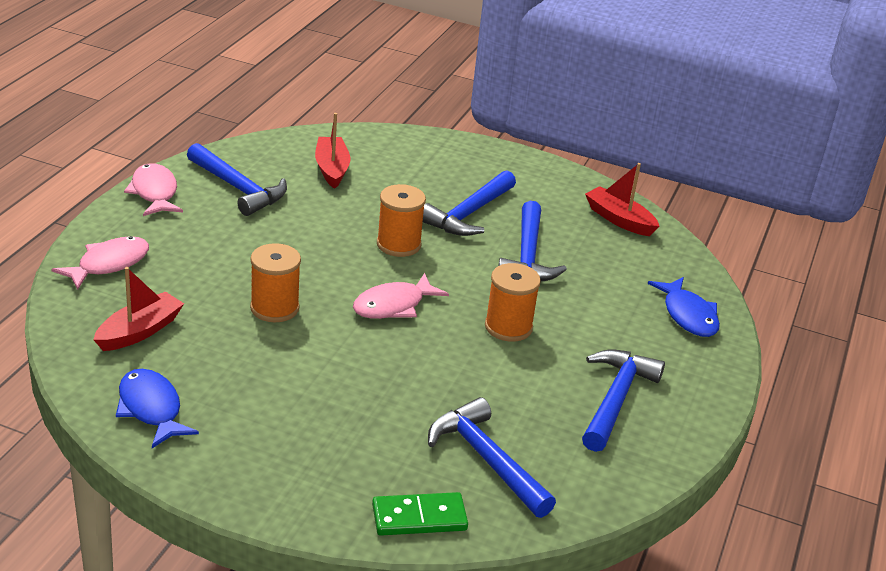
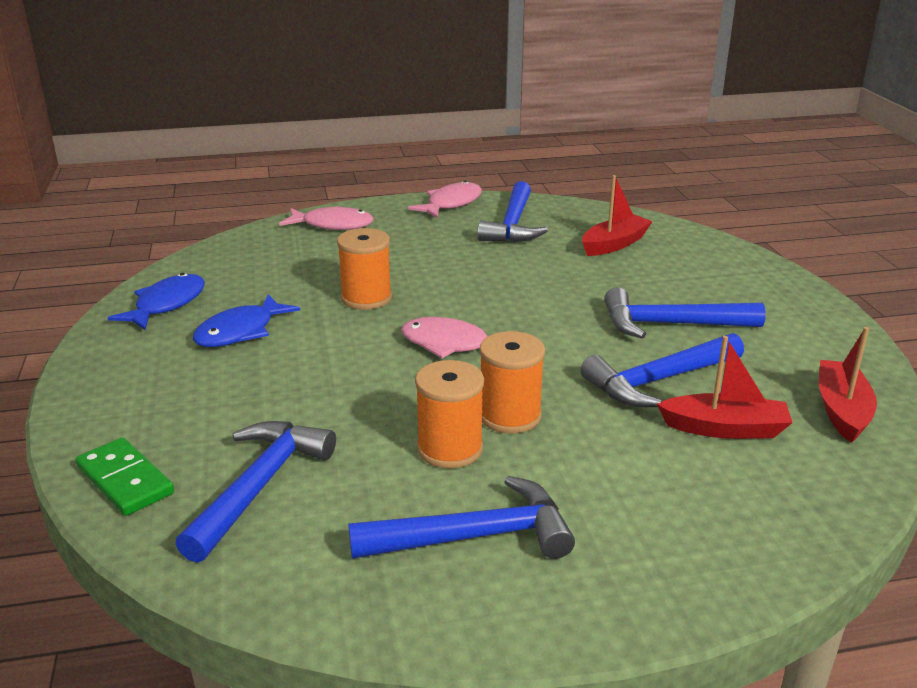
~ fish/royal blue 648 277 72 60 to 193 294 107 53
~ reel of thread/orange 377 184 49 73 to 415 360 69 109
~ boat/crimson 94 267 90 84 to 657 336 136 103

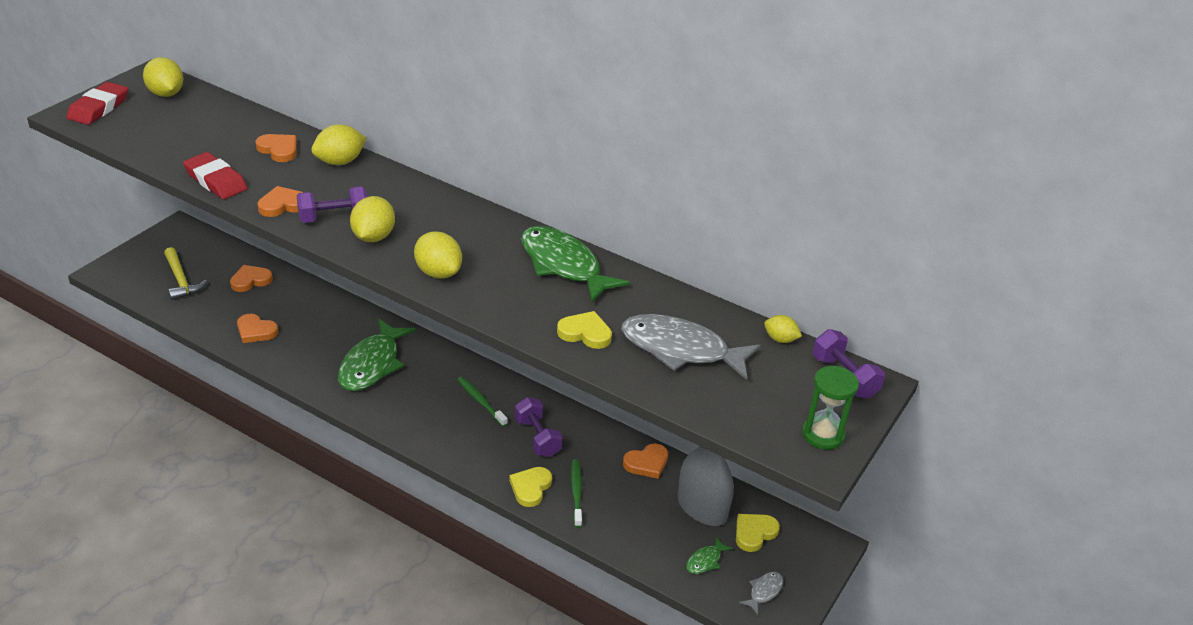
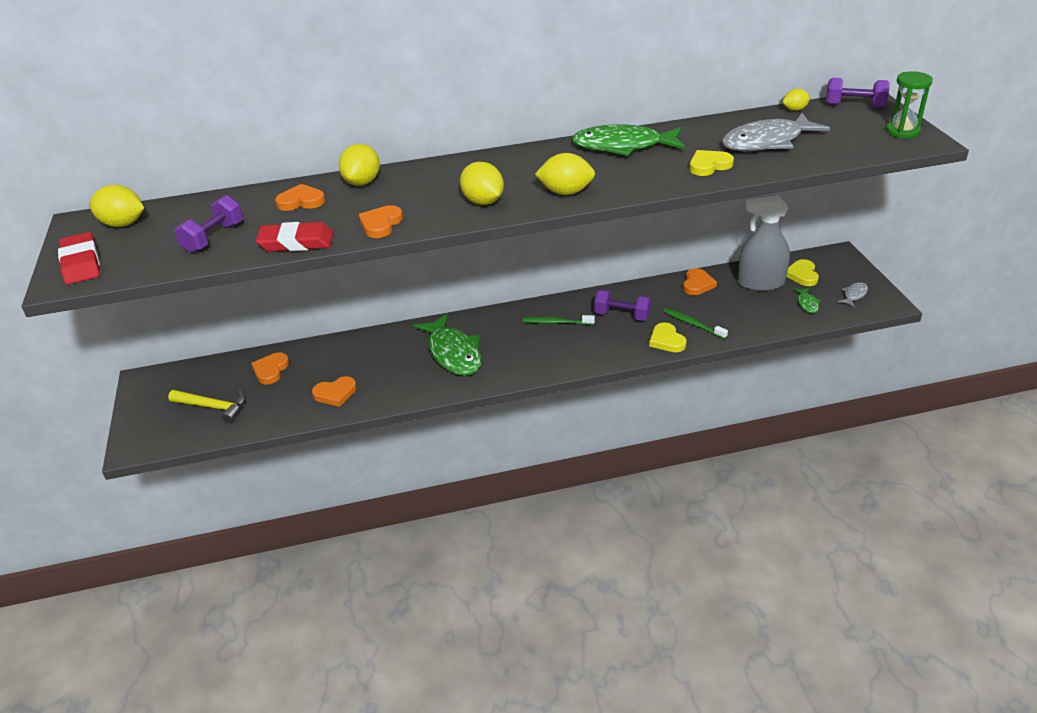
~ free weight/violet 297 186 70 37 to 174 195 69 58
~ fish/ash-grey 739 572 44 43 = 838 282 30 25 45 degrees clockwise

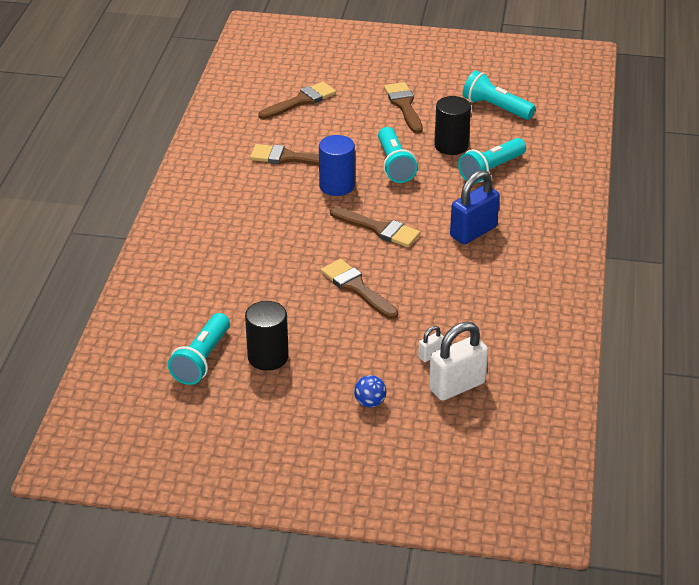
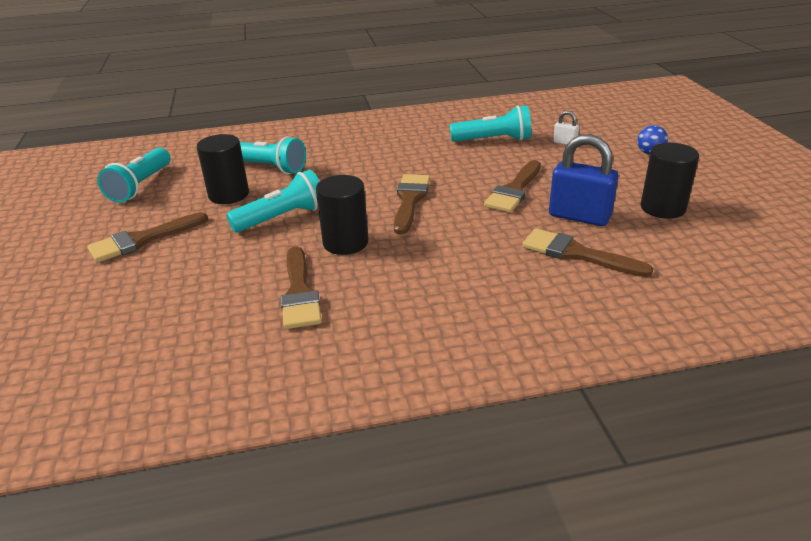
~ cylinder shape/royal blue 319 135 36 61 to cylinder shape/black 316 175 52 80
~ pocket torch/teal 168 313 62 72 to 450 105 81 37
~ paint brush/brown 258 82 78 37 to 522 228 131 49
~ small lock/royal blue 450 170 50 74 to 549 134 69 92
- small lock/white 429 322 59 79

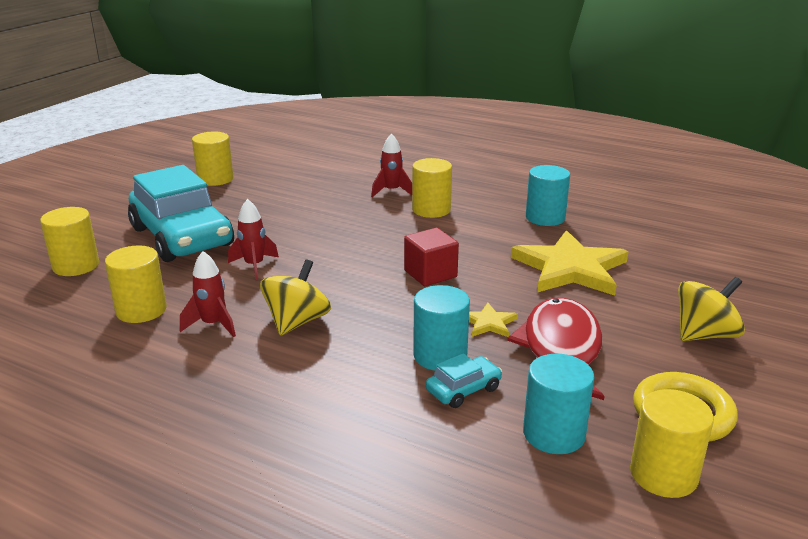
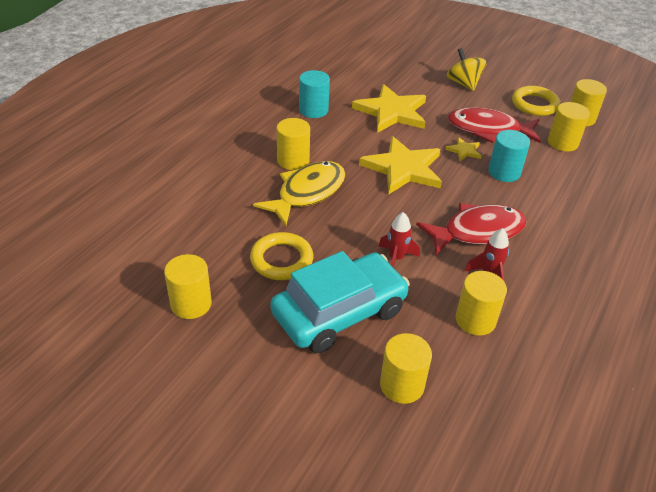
+ torus/yellow 250 232 63 48
+ fish/yellow 253 161 93 65
~ cube/crimson 404 228 55 58 to star/yellow 359 136 83 58
~ whirligig/yellow 260 259 71 77 to fish/crimson 416 203 111 52
~ cylinder shape/teal 523 354 72 100 to cylinder shape/yellow 548 102 42 50
- spaceship/crimson 371 133 41 64
- car/teal 426 353 76 55

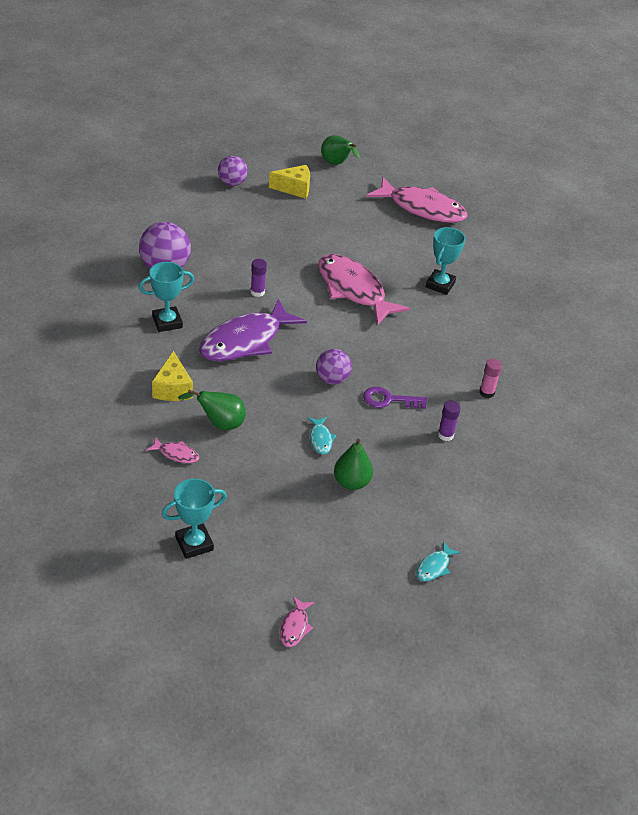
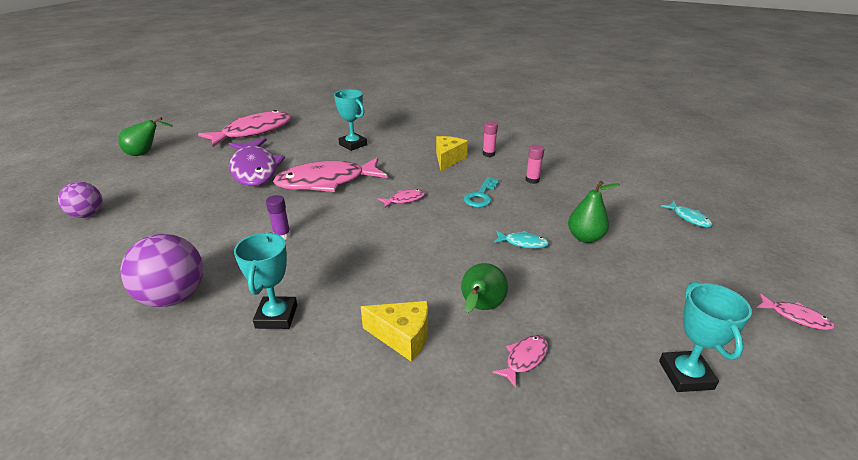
~ fish/violet 199 299 108 62 to 229 138 56 48
+ fish/rose-pink 378 189 47 19
~ cheese/yellow 269 165 41 34 to 436 136 32 35
~ latchkey/violet 363 387 64 22 to latchkey/teal 464 177 35 30
~ glue stick/violet 438 401 23 40 to glue stick/rose-pink 526 145 18 39
- ball/violet 316 349 36 36

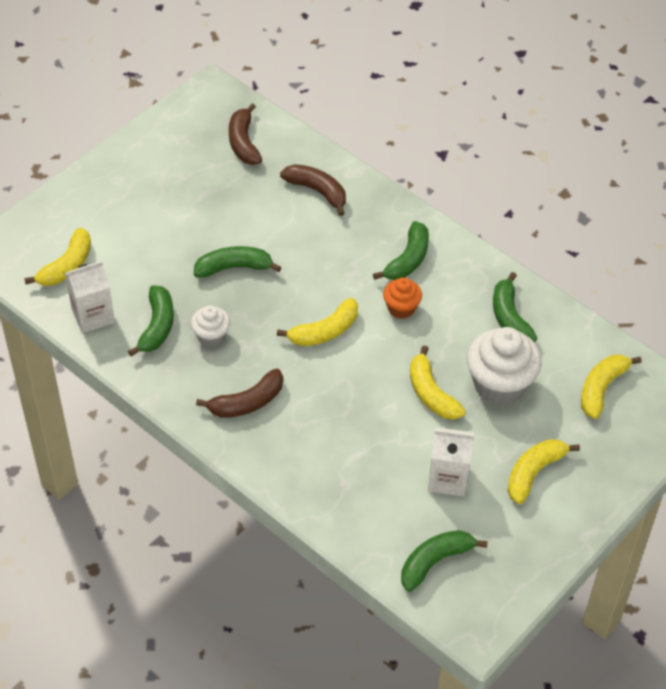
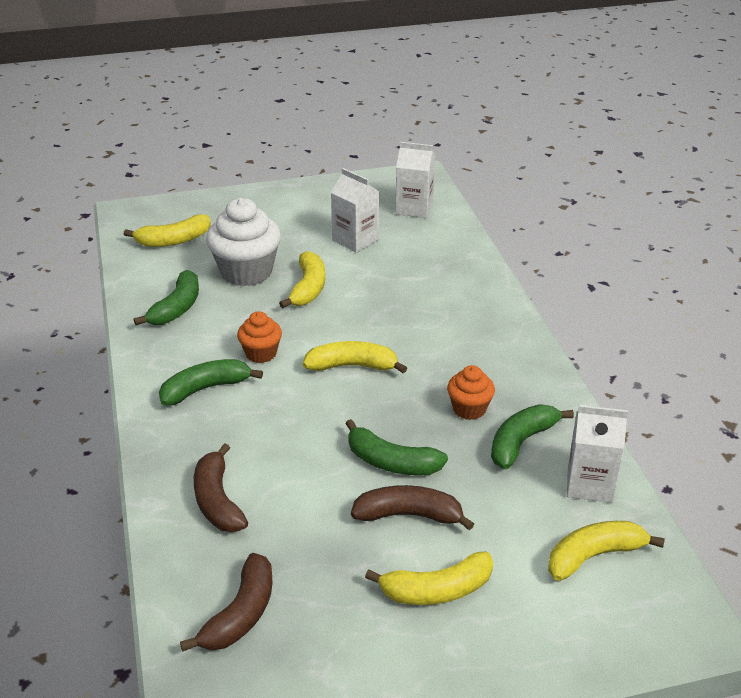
~ banana fruit/brown 196 369 87 49 to 351 485 123 45
~ banana fruit/yellow 508 439 72 65 to 365 552 128 53
~ banana fruit/leaf-green 401 530 87 62 to carton/white 396 142 39 76
~ muffin/white 191 305 39 42 to muffin/orange 447 365 48 55

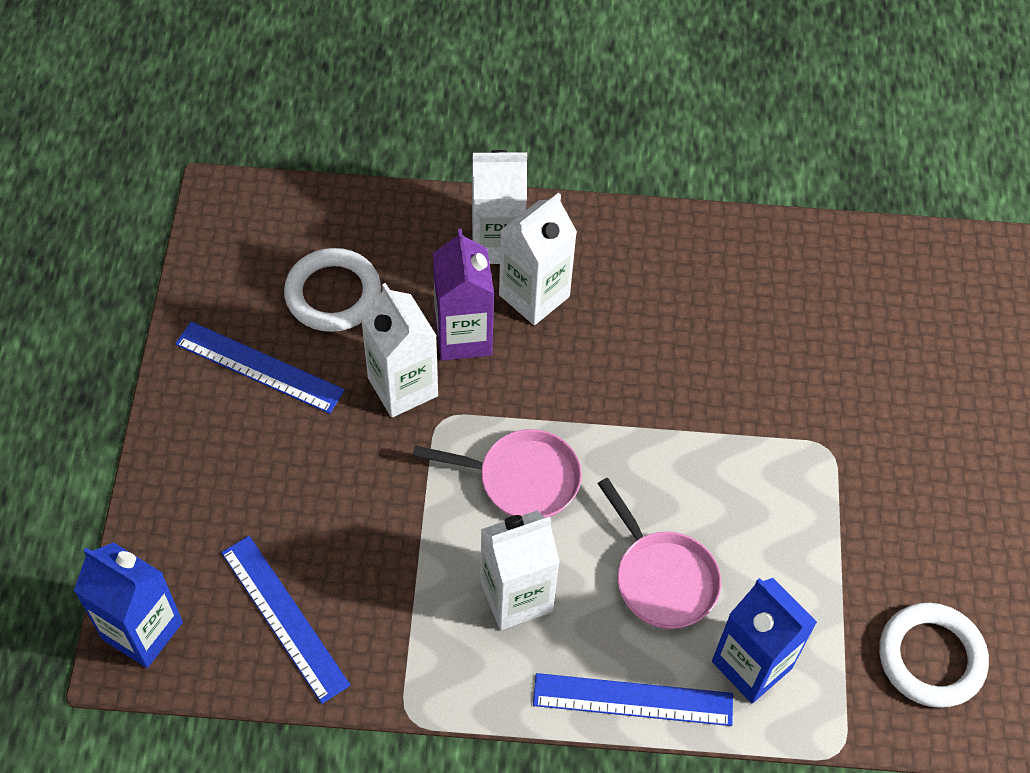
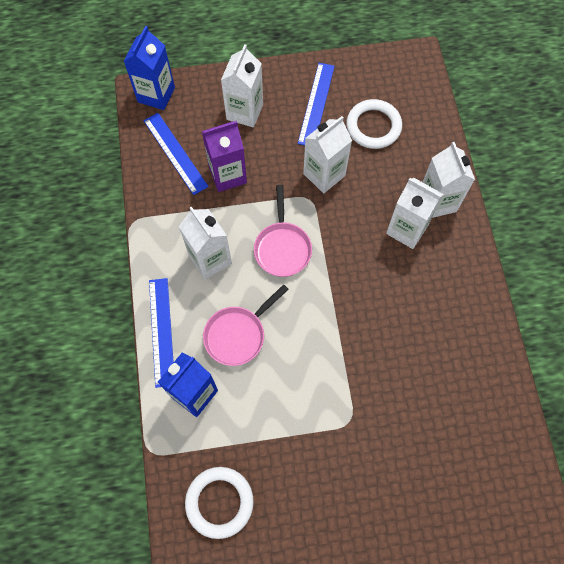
~ straightedge/royal blue 221 536 129 168 = 143 113 66 82 75 degrees counterclockwise
~ carton/violet 433 228 61 133 to 202 121 45 71
+ carton/white 221 44 42 83

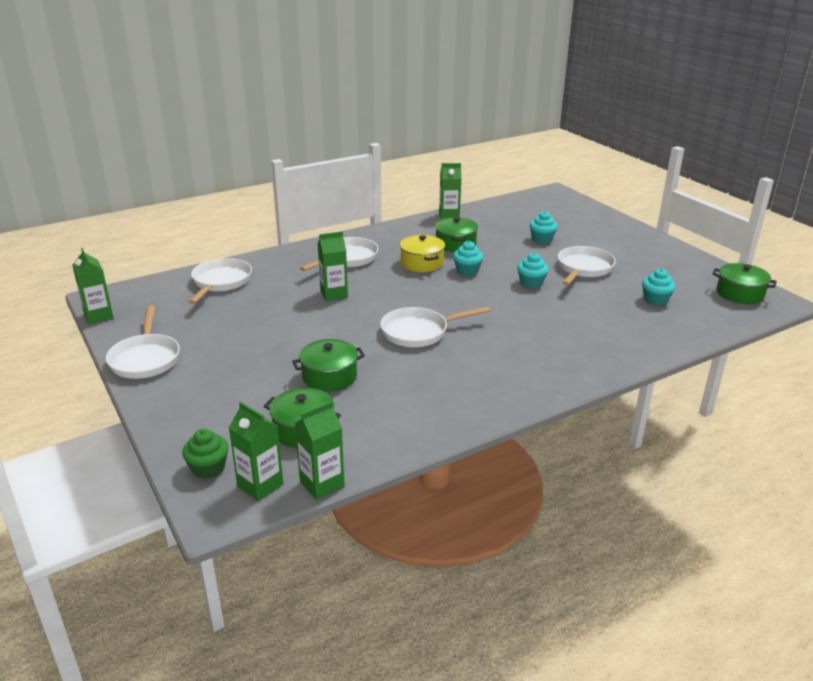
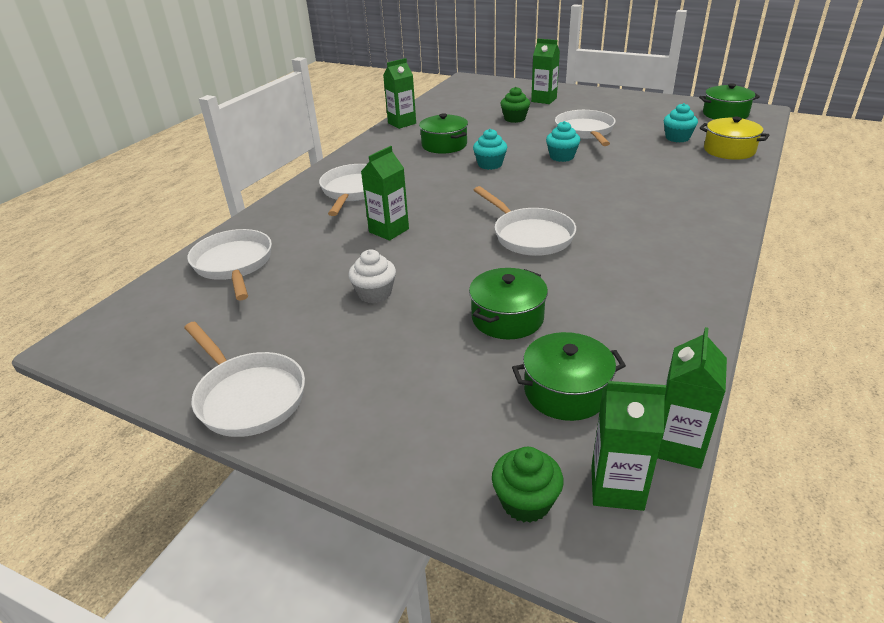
+ muffin/white 348 249 48 54
~ skillet/white 380 306 110 41 = 474 186 102 70 75 degrees counterclockwise
~ muffin/teal 530 211 28 33 to muffin/leaf-green 500 87 30 36
~ carton/leaf-green 72 248 42 76 to 531 38 29 66
~ pot/yellow 400 235 45 37 to 700 117 69 43

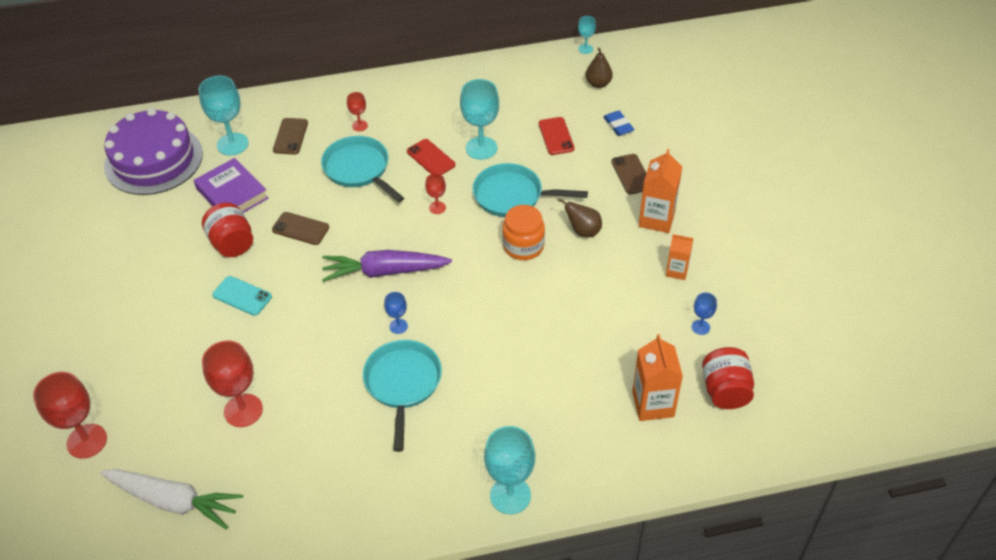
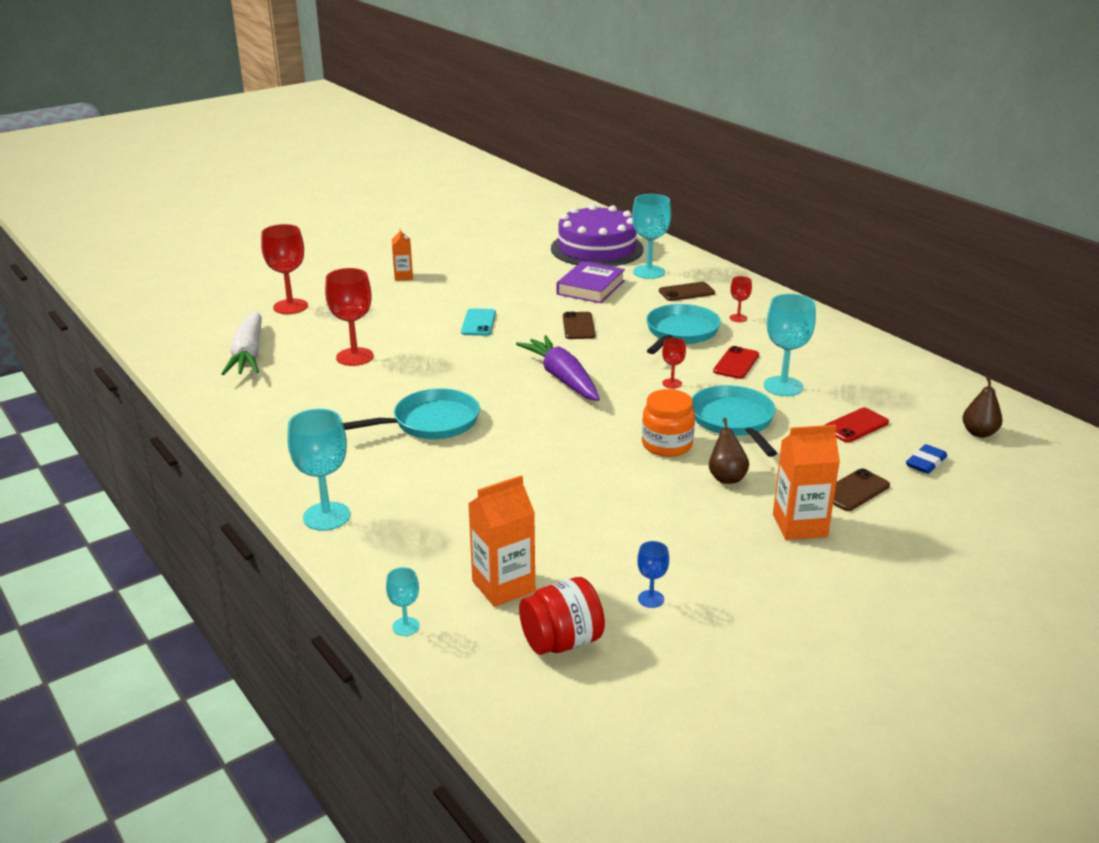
~ goblet/teal 578 16 18 38 to 386 567 34 69
~ carton/orange 666 234 27 46 to 392 228 21 53
- jar/crimson 202 202 51 55
- goblet/royal blue 384 292 24 42

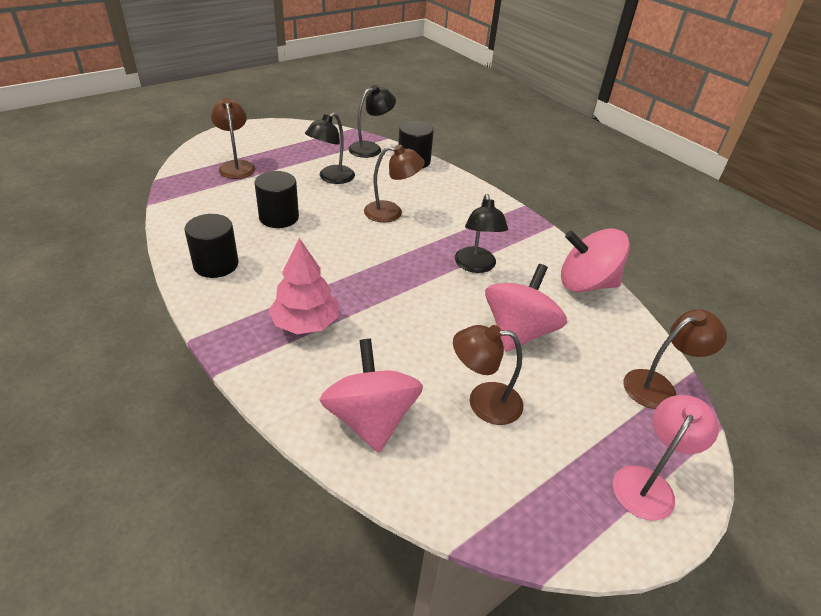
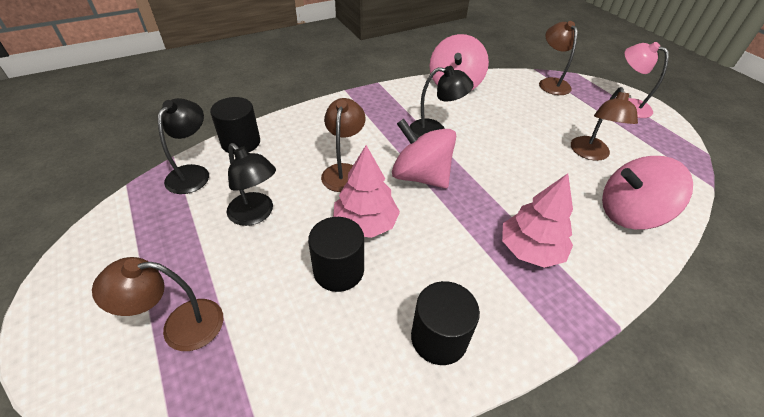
~ desk lamp/black 348 85 48 73 = 158 98 51 96 45 degrees clockwise
+ toy tree/rose-pink 333 145 67 93
~ whirligig/rose-pink 485 264 82 88 to 392 119 64 70

